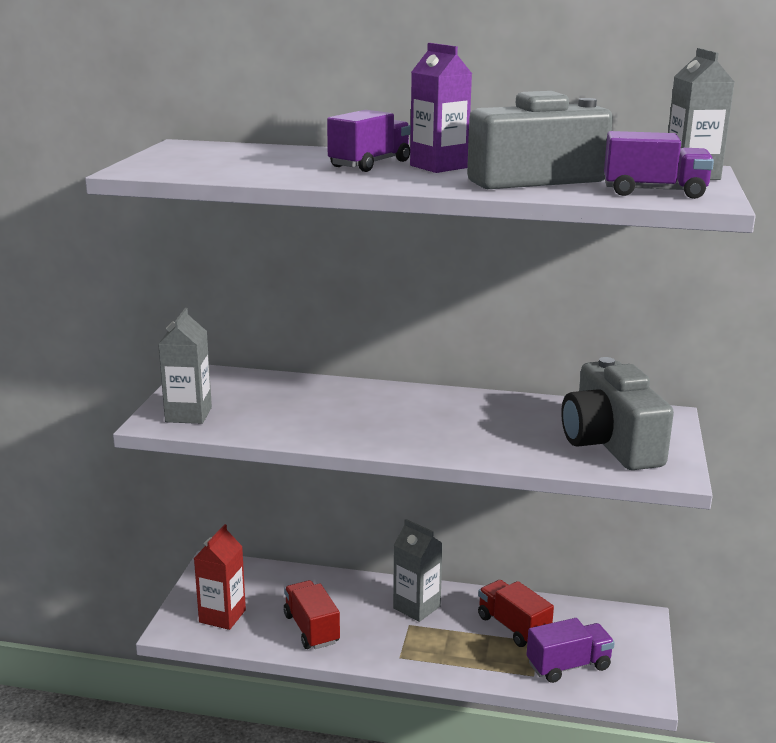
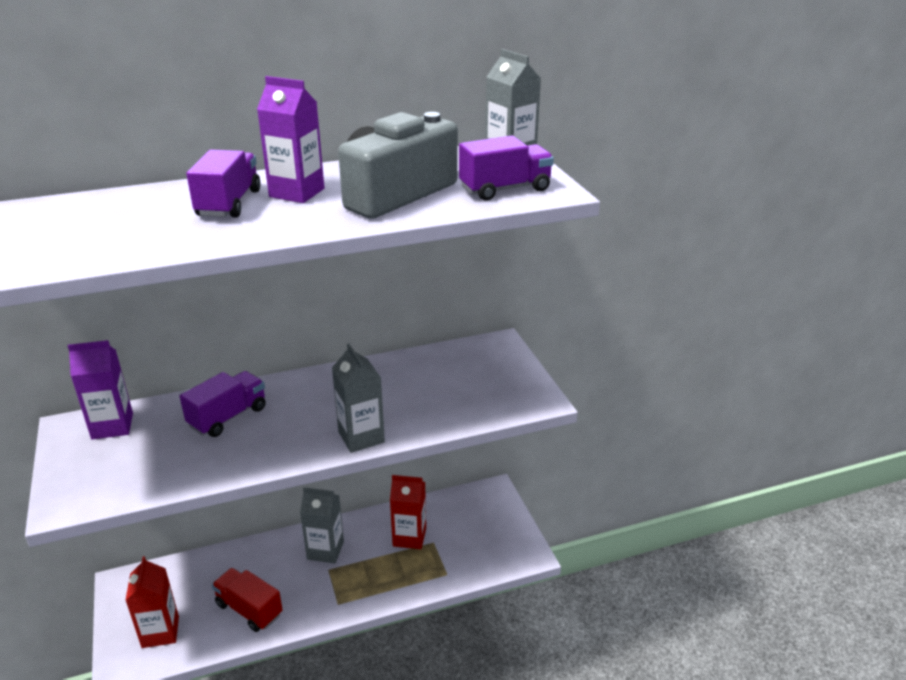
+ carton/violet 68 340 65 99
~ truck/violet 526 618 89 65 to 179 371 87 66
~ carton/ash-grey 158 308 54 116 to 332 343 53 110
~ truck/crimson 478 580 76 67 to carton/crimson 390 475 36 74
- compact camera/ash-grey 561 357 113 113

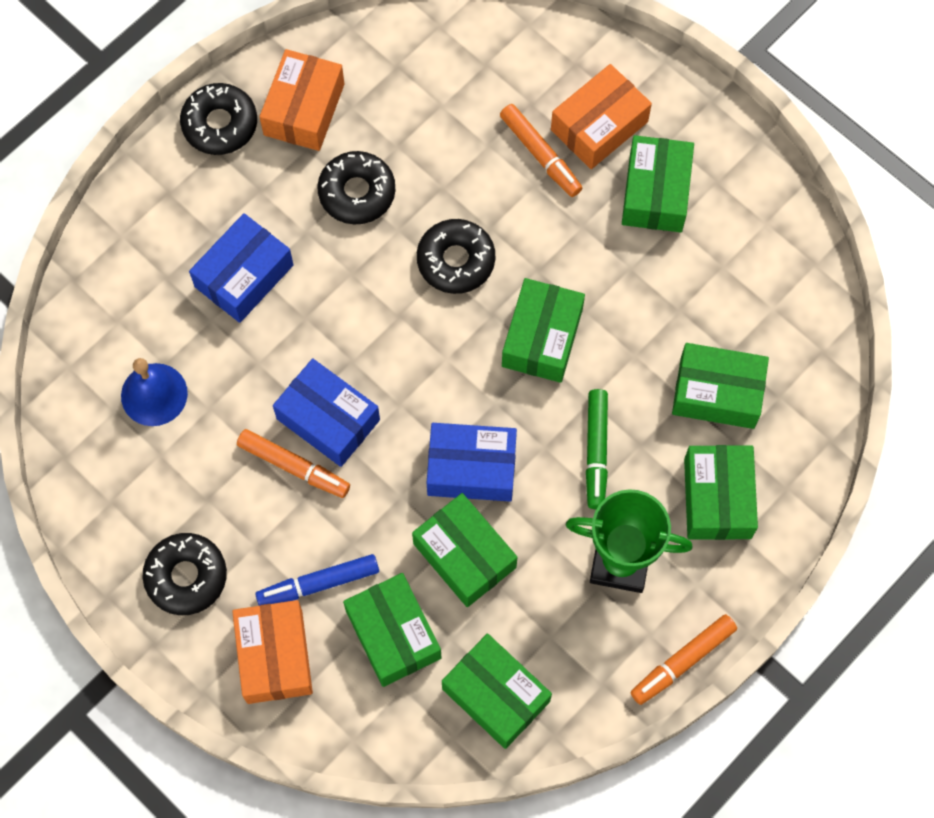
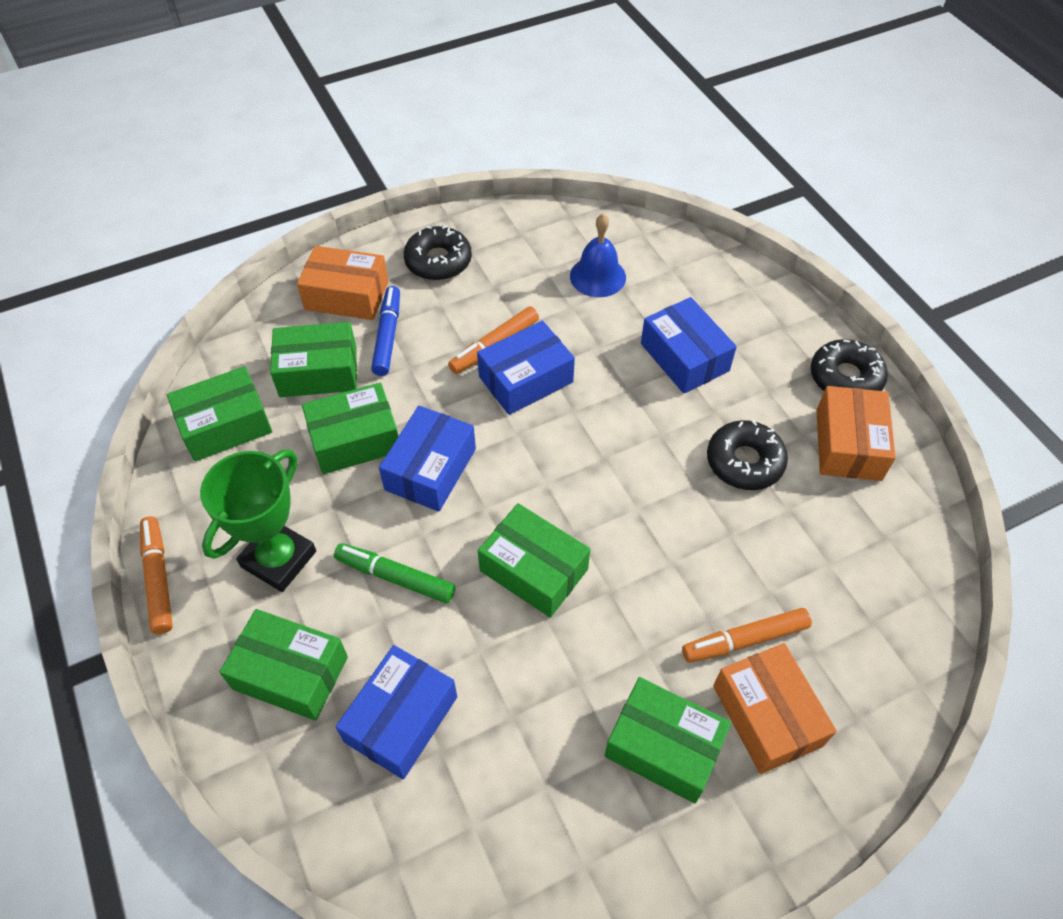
~ package/leaf-green 672 343 97 86 to package/royal blue 336 645 121 134
~ package/orange 259 49 85 102 = 816 386 80 95 60 degrees clockwise
- doughnut/black 417 219 78 75

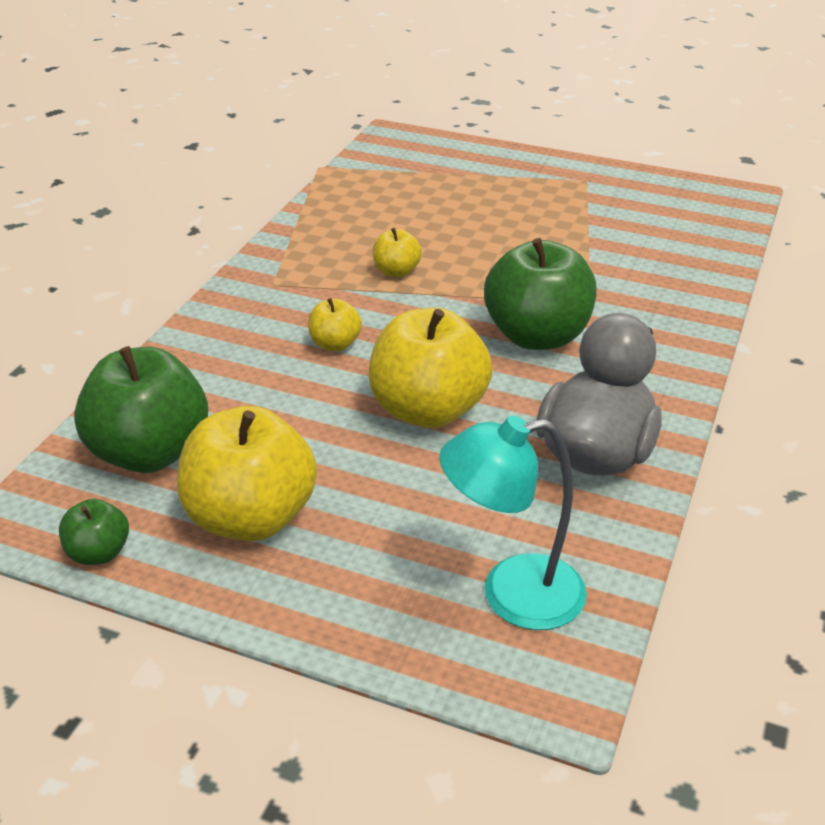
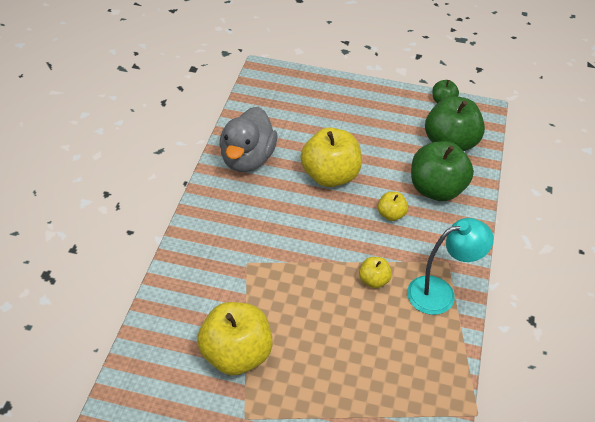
~ apple fruit/yellow 177 406 140 135 to 197 302 76 73
~ desk lamp/teal 439 416 148 214 to 407 218 87 97
~ apple fruit/leaf-green 484 238 113 112 to 411 141 63 60

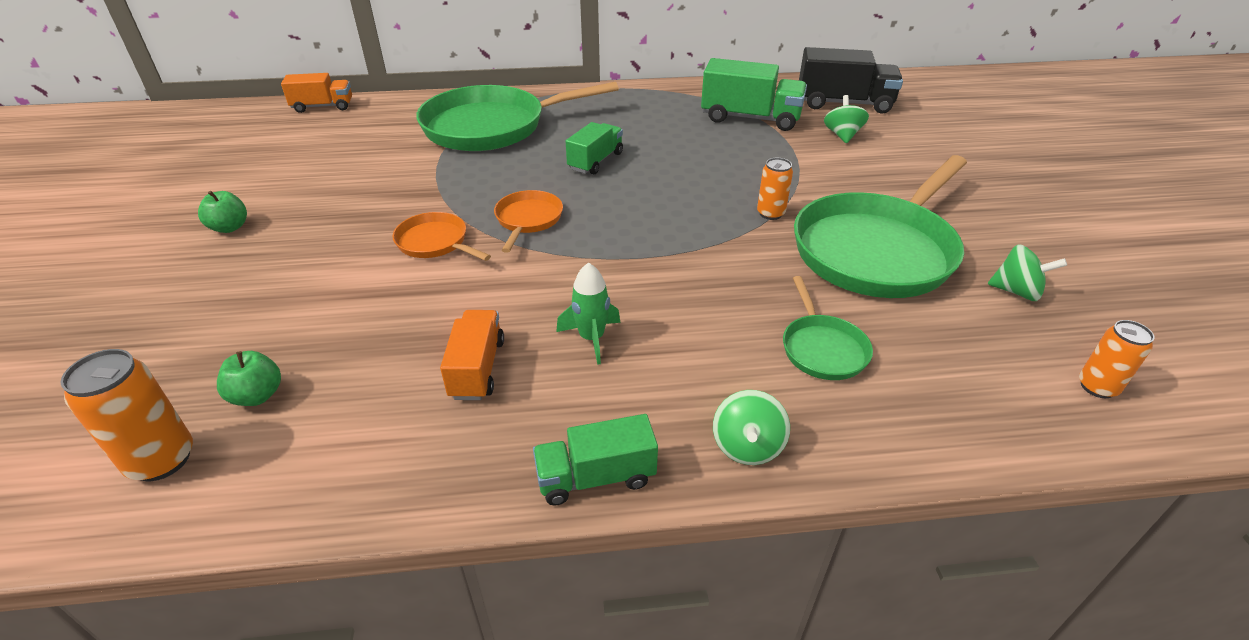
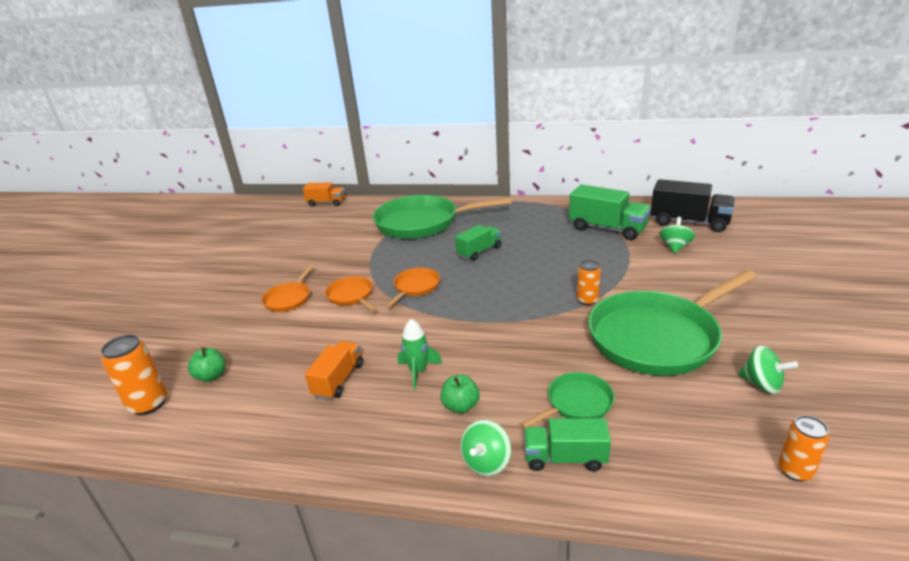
+ skillet/orange 261 264 53 48
~ apple fruit/leaf-green 198 191 49 42 to 440 375 40 38
~ skillet/leaf-green 783 276 90 104 = 521 372 94 56 135 degrees counterclockwise
~ truck/leaf-green 533 414 125 92 to 524 418 87 54

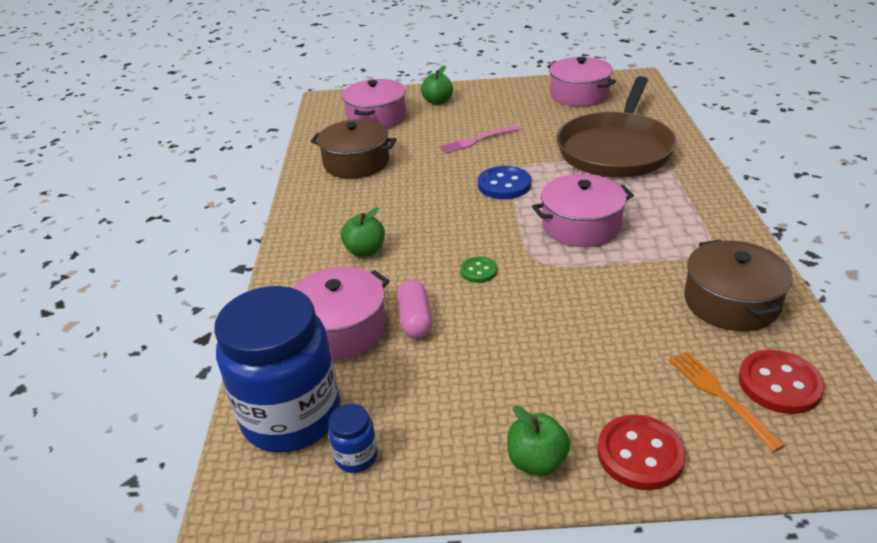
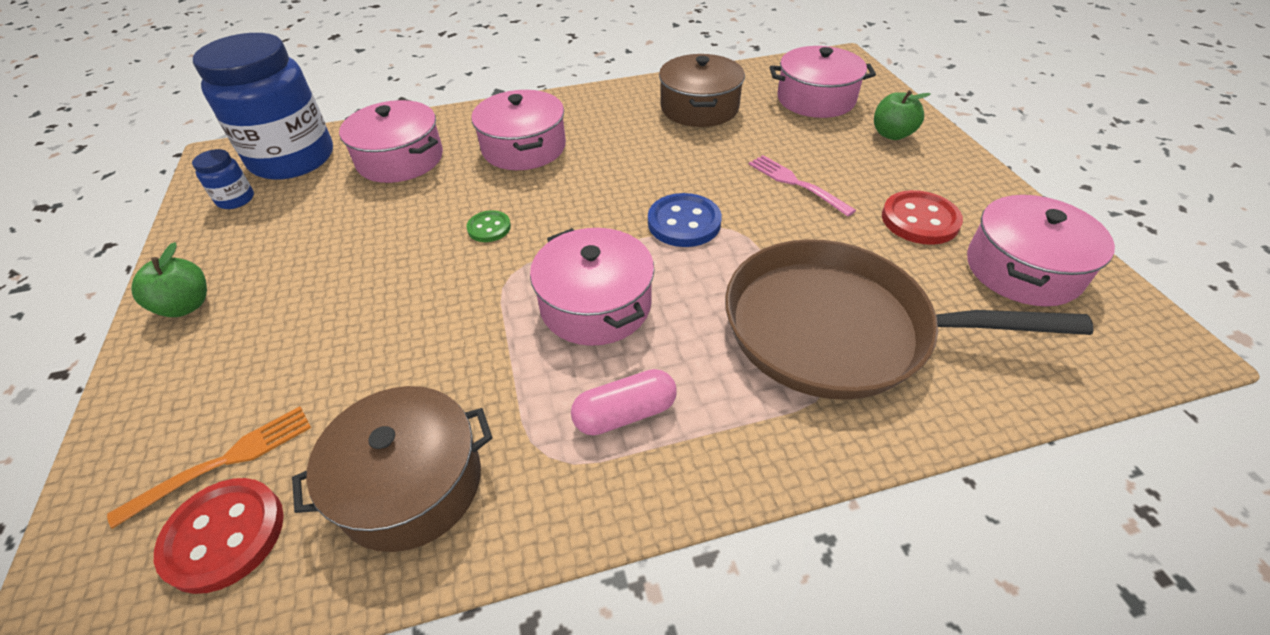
~ apple fruit/leaf-green 341 207 44 50 to pot/rose-pink 471 90 95 80
~ pill/rose-pink 397 280 36 59 to 571 369 106 67
~ sewing button/crimson 597 415 89 75 to 882 190 81 55

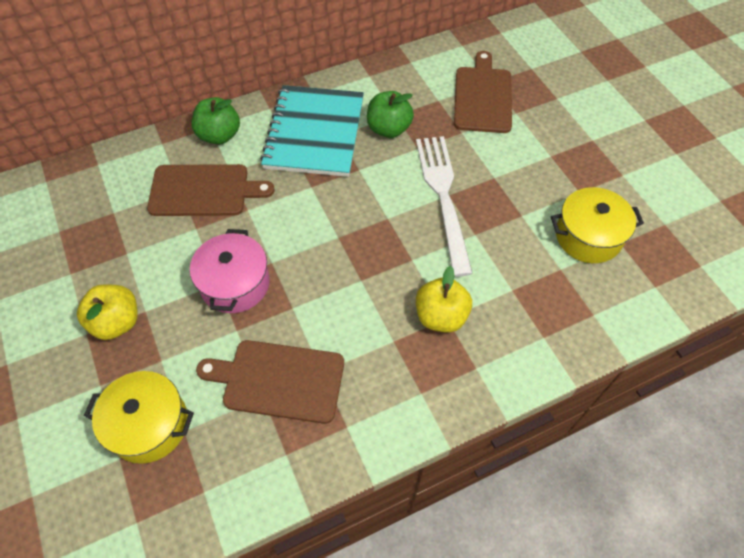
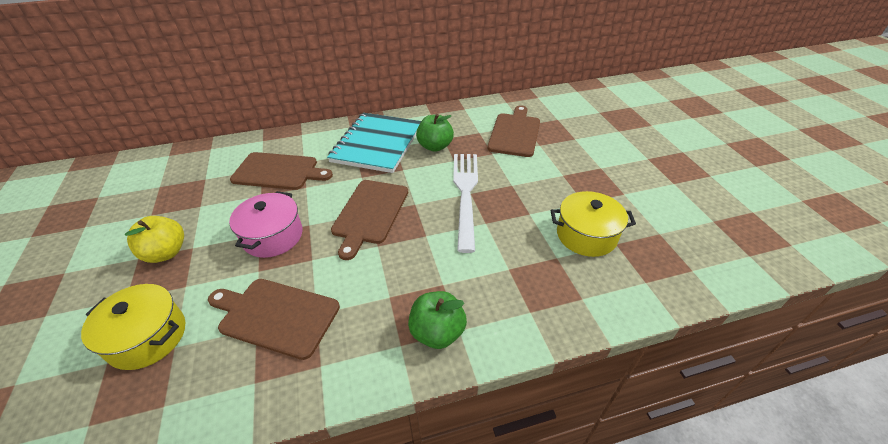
+ chopping board/brown 331 180 77 80
~ apple fruit/leaf-green 191 97 49 48 to 408 291 59 58
- apple fruit/yellow 416 266 56 67

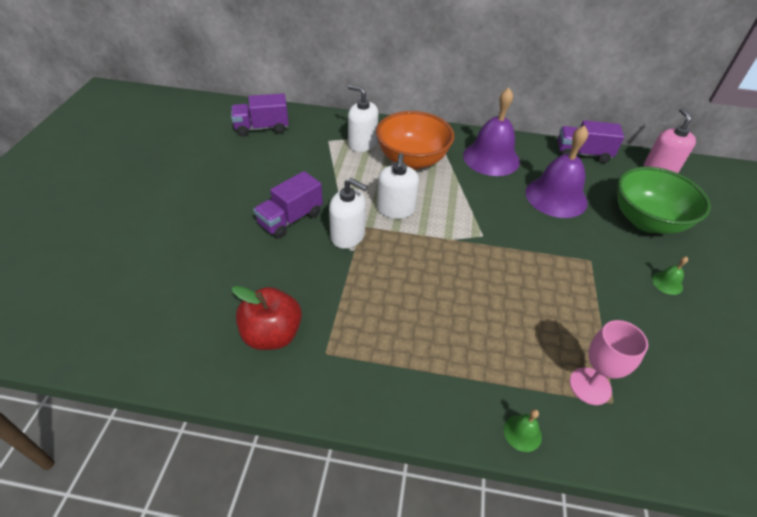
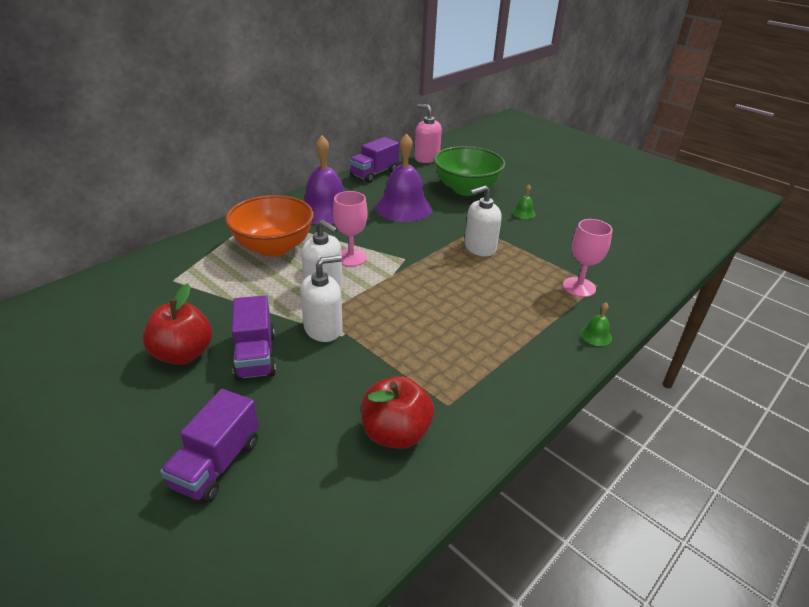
+ apple fruit/crimson 143 283 69 82
~ truck/violet 231 93 58 43 to 160 389 99 114
+ goblet/rose-pink 333 191 35 76
~ soap dispenser/white 348 85 30 67 to 465 185 37 71

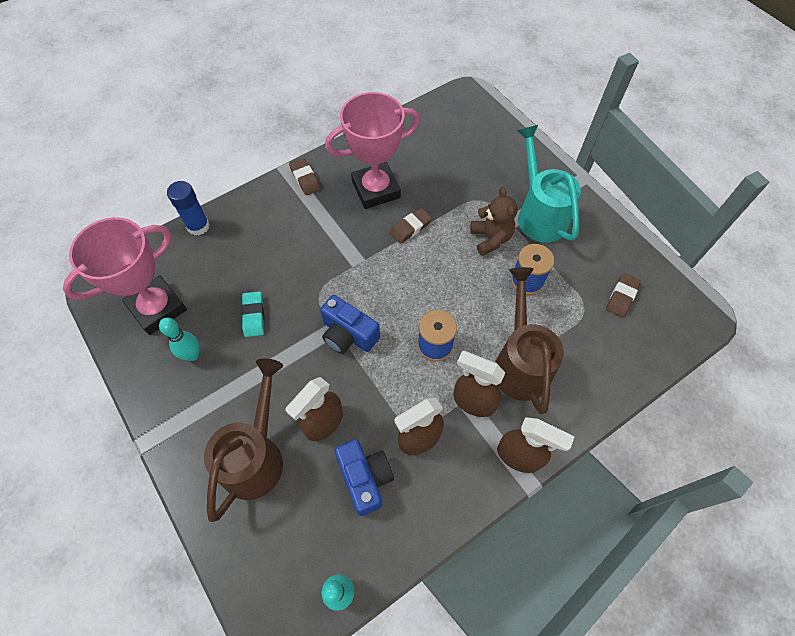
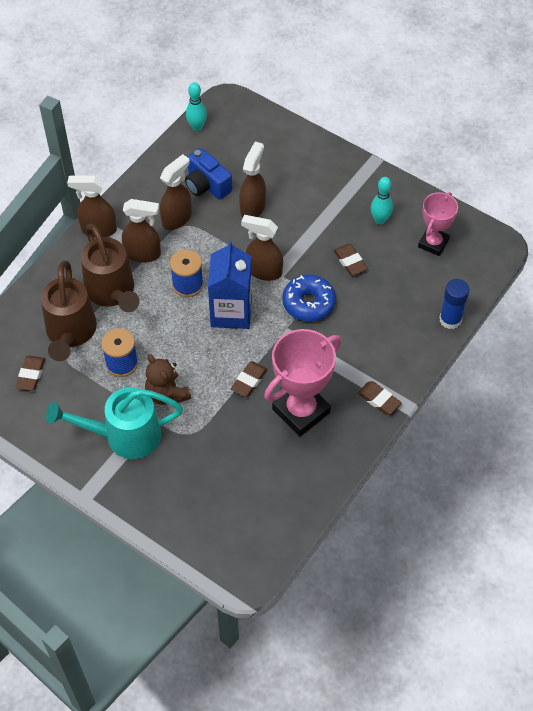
~ watering pot/brown 204 358 79 164 to 41 261 56 100
~ watering pot/teal 517 125 64 118 = 46 387 137 72 120 degrees clockwise
+ carton/royal blue 208 240 44 89
~ compact camera/royal blue 320 295 60 59 to spray bottle/brown 241 215 42 66
+ doughnut/royal blue 282 274 54 48
~ pencil eraser/teal 241 291 23 46 to pencil eraser/brown 334 244 34 31
~ award cup/rose-pink 62 217 125 118 = 418 192 40 64 x0.62

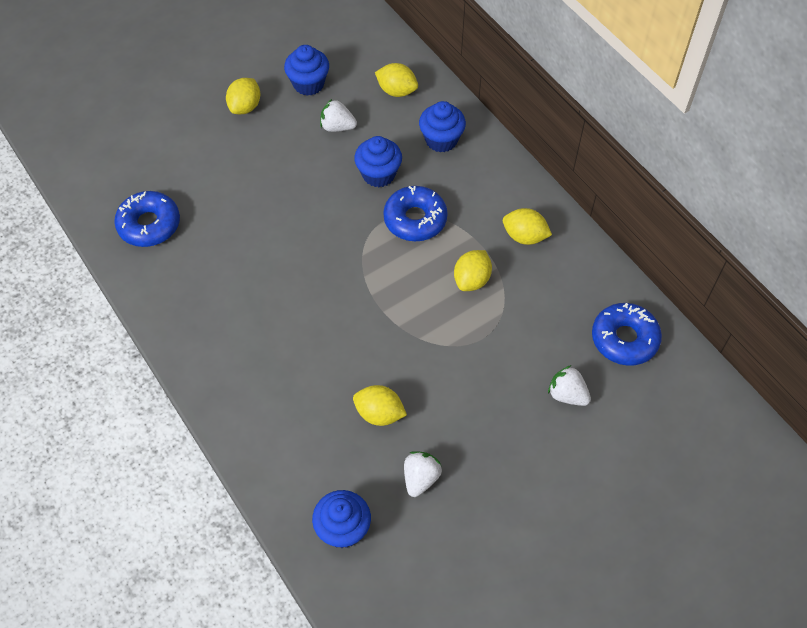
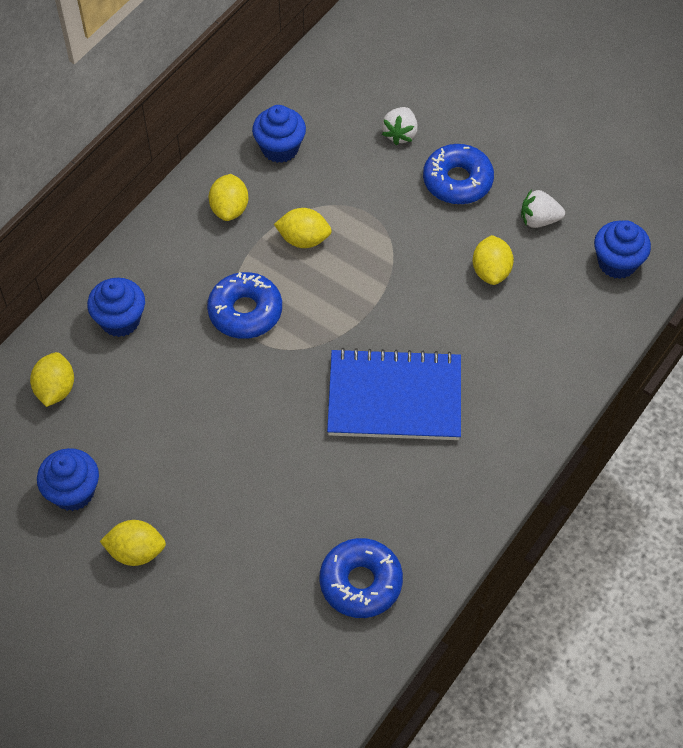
~ muffin/royal blue 354 136 48 51 to 252 105 54 58
+ notepad/royal blue 327 348 134 92
~ doughnut/royal blue 592 303 70 63 to 423 144 71 60
- strawberry/white 320 99 37 33

